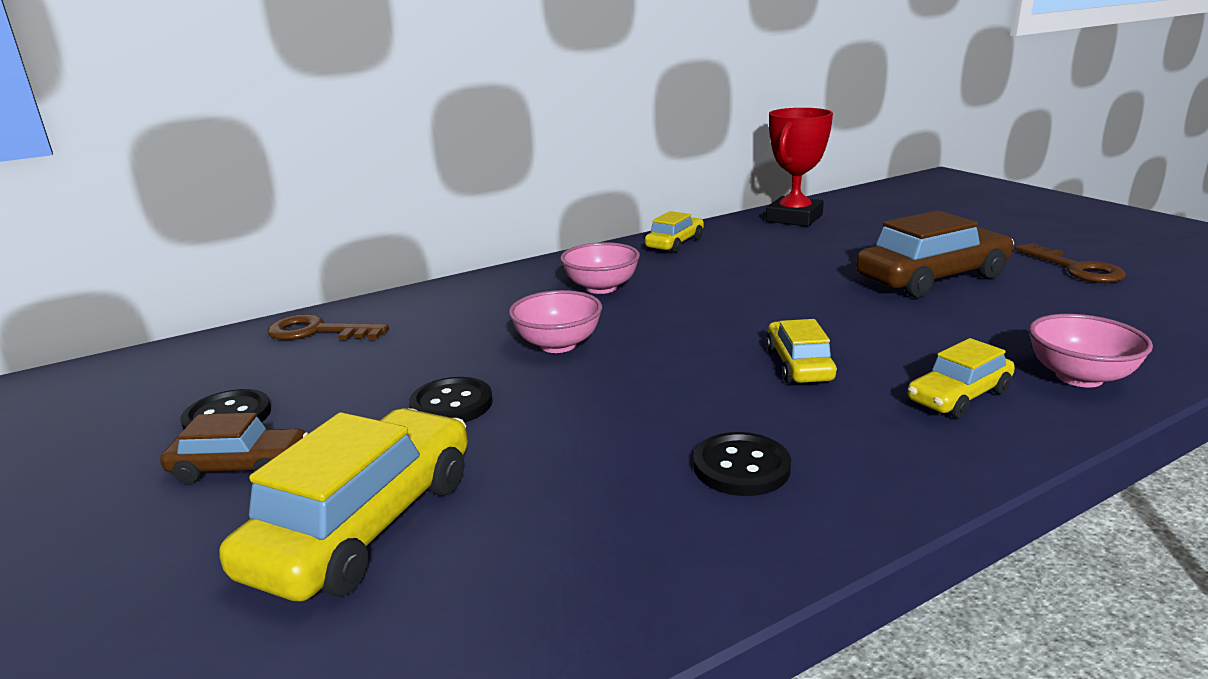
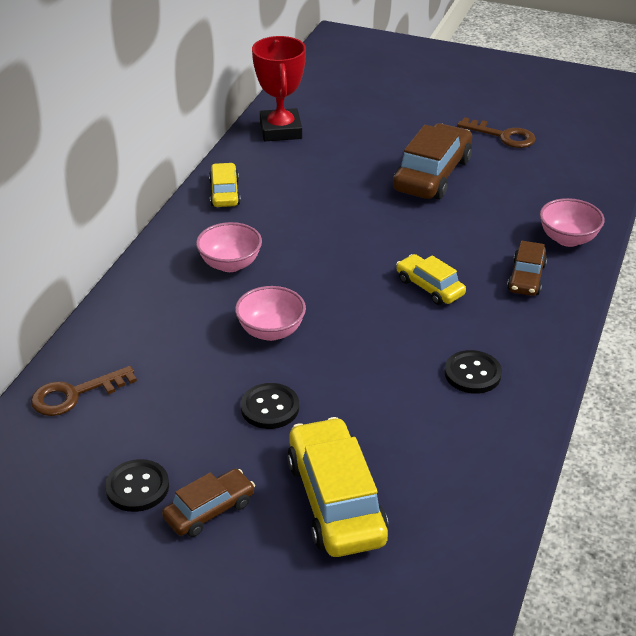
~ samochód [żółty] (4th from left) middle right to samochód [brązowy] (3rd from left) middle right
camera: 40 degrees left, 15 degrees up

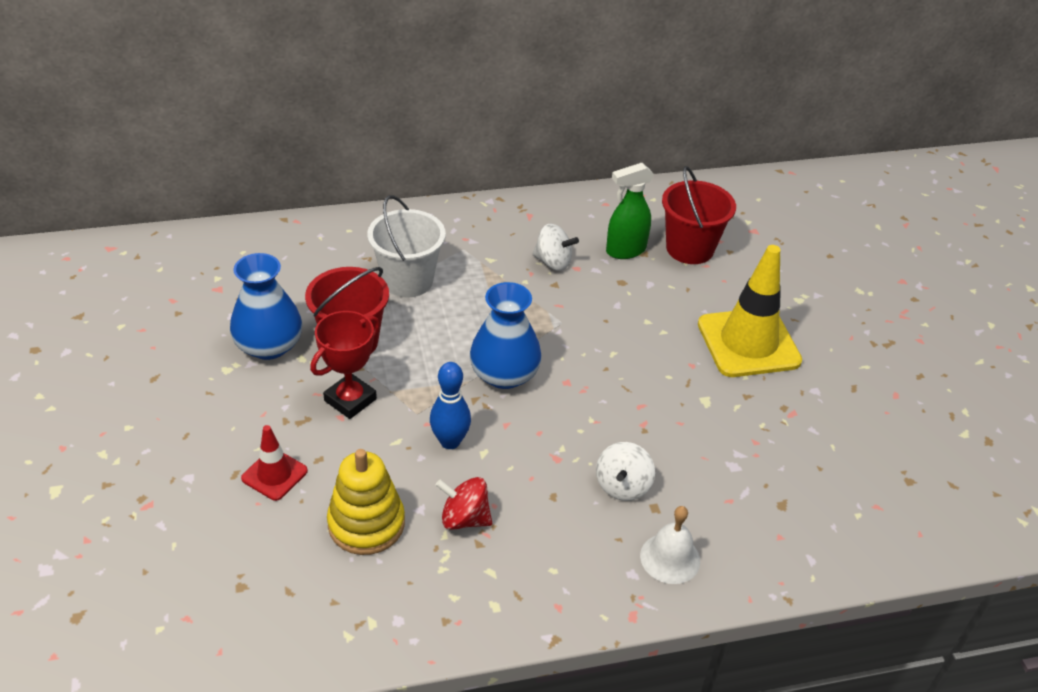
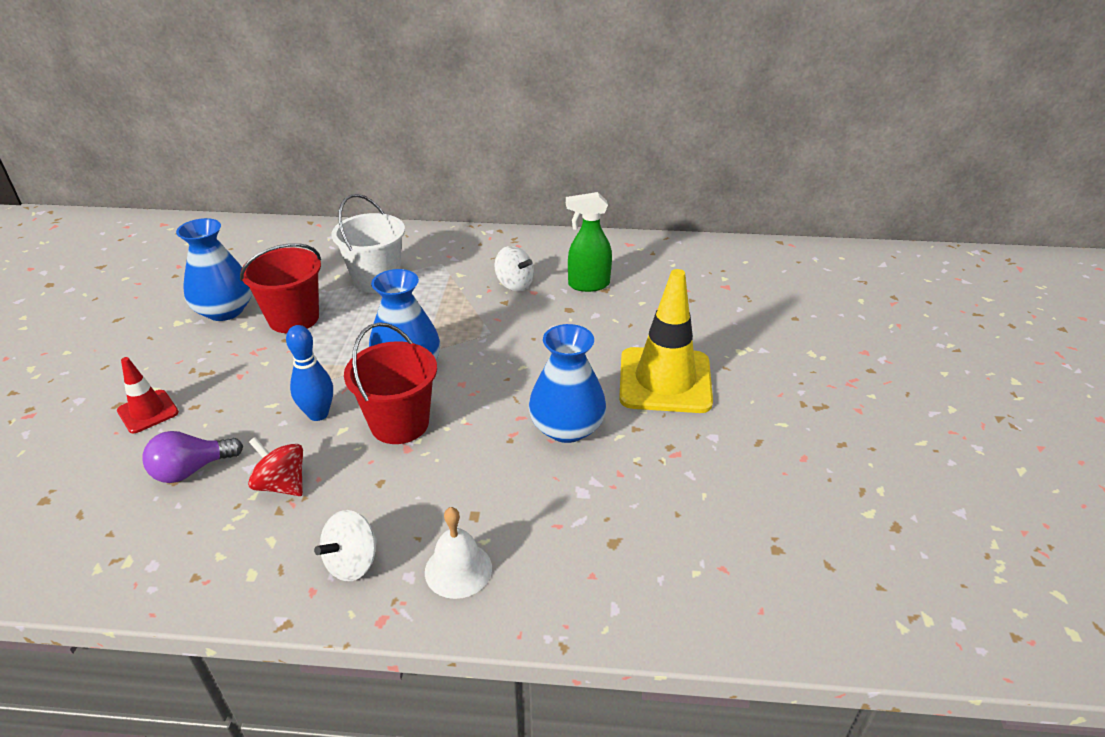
~ wiadro [czerwony] (2nd from left) top right to centre
- puchar [czerwony] middle left
~ bączek [biały] (2nd from left in the first image) bottom centre to bączek [biały] (1st from left) bottom left
~ zabawka nakładanka [żółty] bottom centre to żarówka [fioletowy] middle left
+ wazon [niebieski] (3rd from left) centre
camera: 20 degrees right, 5 degrees down

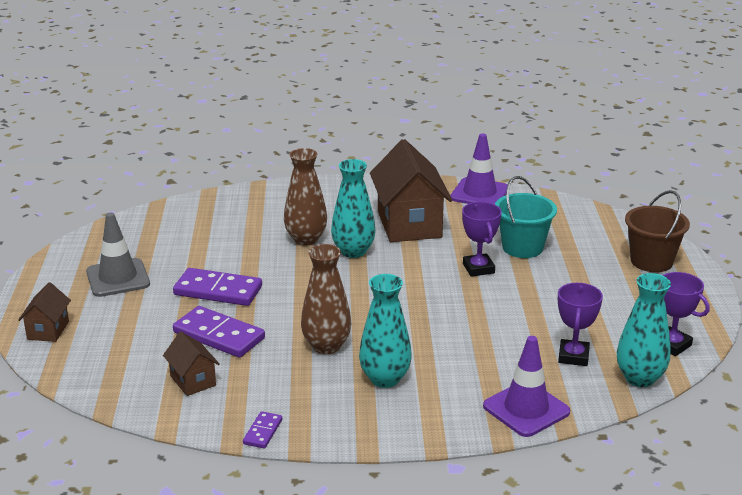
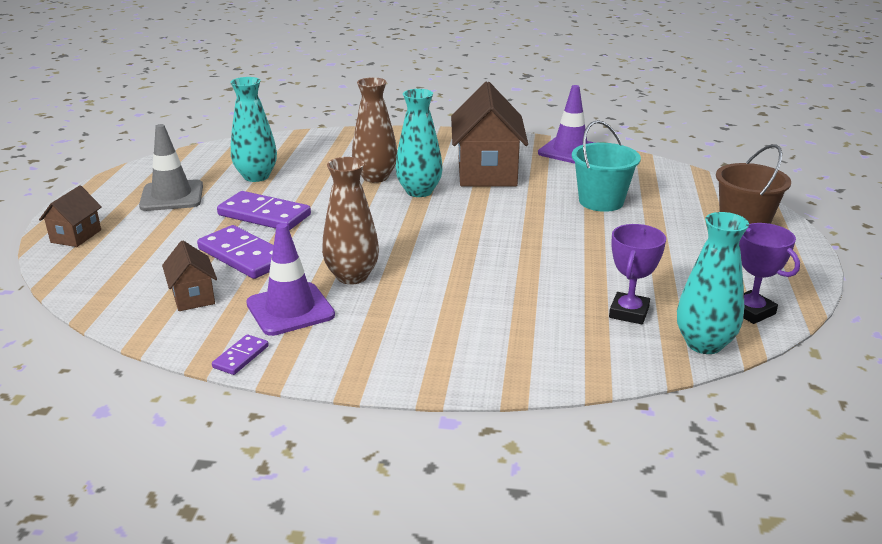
- puchar [fioletowy] (1st from left) centre
~ wazon [turkusowy] (2nd from left in the first image) bottom centre to wazon [turkusowy] (1st from left) top left
~ pachołek [fioletowy] (2nd from left in the first image) bottom right to pachołek [fioletowy] (1st from left) middle left
camera: 10 degrees right, 0 degrees up

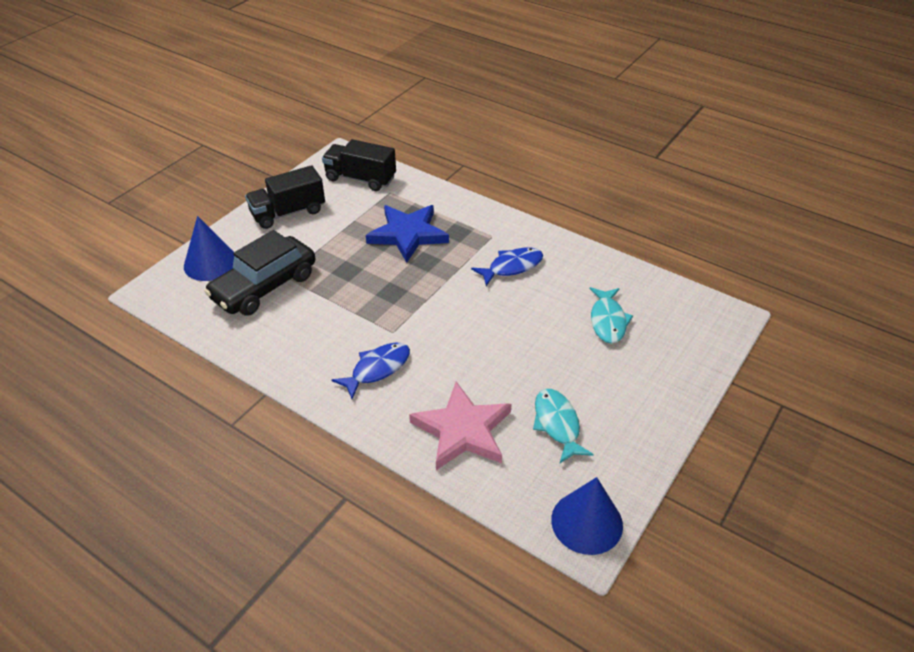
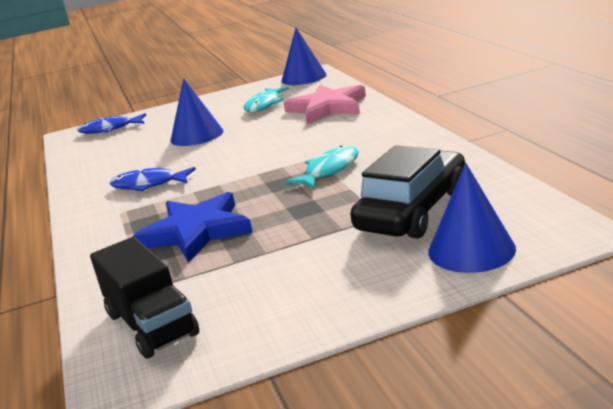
- ciężarówka [czarny] (1st from left) top left
~ samochód [czarny] middle left = centre 45 degrees counterclockwise
~ ryba [turkusowy] (2nd from left) middle right to centre
~ ryba [niebieski] (1st from left) centre to top left
+ stożek [niebieski] (1st from left) top left
camera: 140 degrees left, 20 degrees down

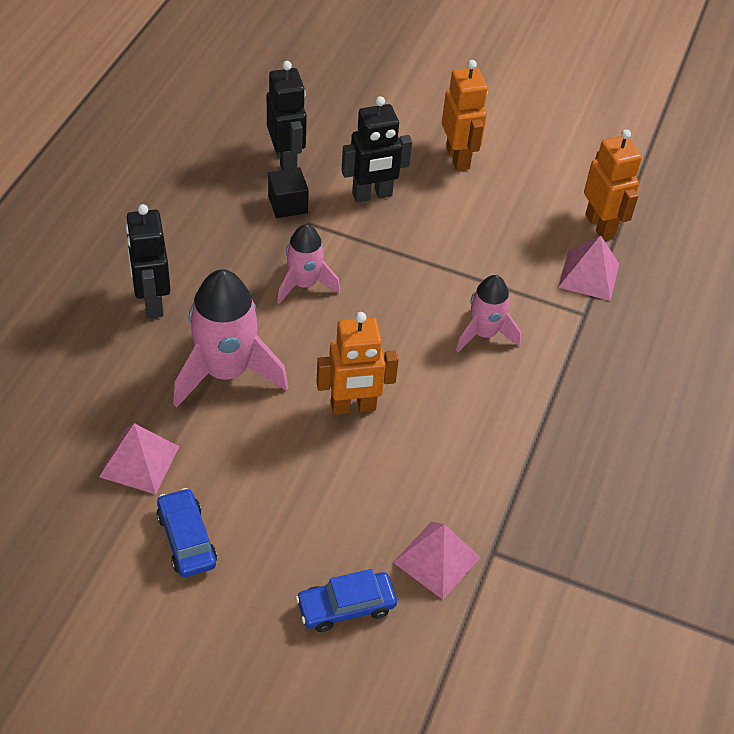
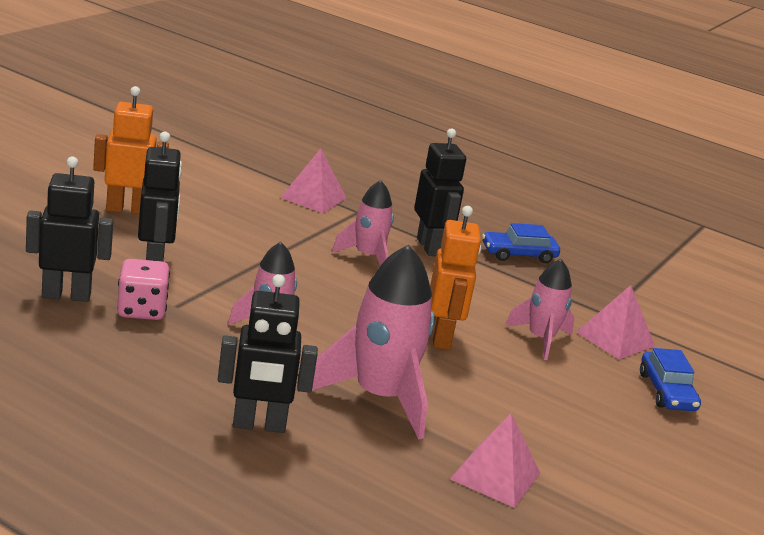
- robot [pomarańczowy] (3rd from left) top right
~ sześcian [czarny] top centre to kostka do gry [różowy] middle left
~ samochód [niebieski] (1st from left) bottom left to middle right
+ robot [czarny] (4th from left) centre
+ rakieta [różowy] (4th from left) middle right
camera: 80 degrees left, 25 degrees down

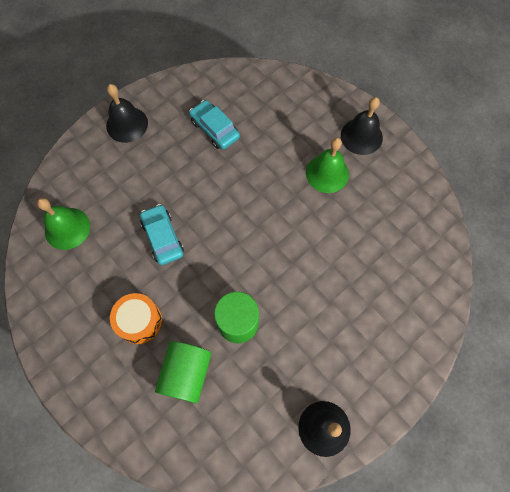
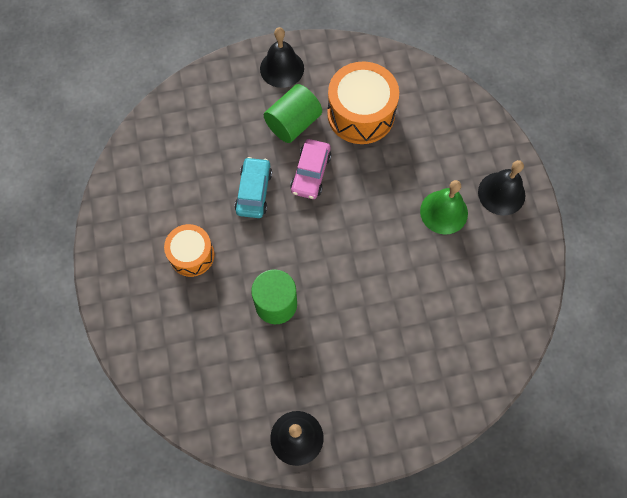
~ samochód [turkusowy] (2nd from left) top centre to bęben [pomarańczowy] (2nd from left) top centre
- dzwonek [zielony] (1st from left) middle left
~ walec [zielony] (1st from left in the first image) bottom centre to walec [zielony] (2nd from left) top centre
+ samochód [różowy] centre
camera: 30 degrees right, 0 degrees up

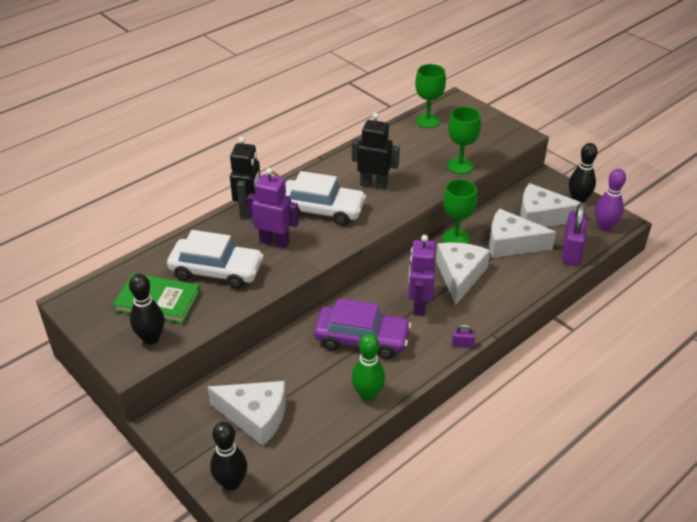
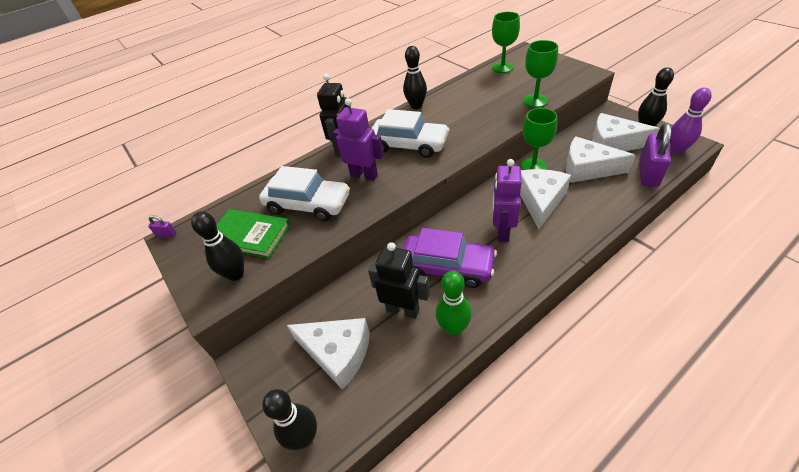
~ robot [czarny] (2nd from left) top centre to centre
~ kłódka [fioletowy] (1st from left) centre to middle left
+ kręgiel [czarny] (3rd from left) top centre
camera: 10 degrees right, 5 degrees up

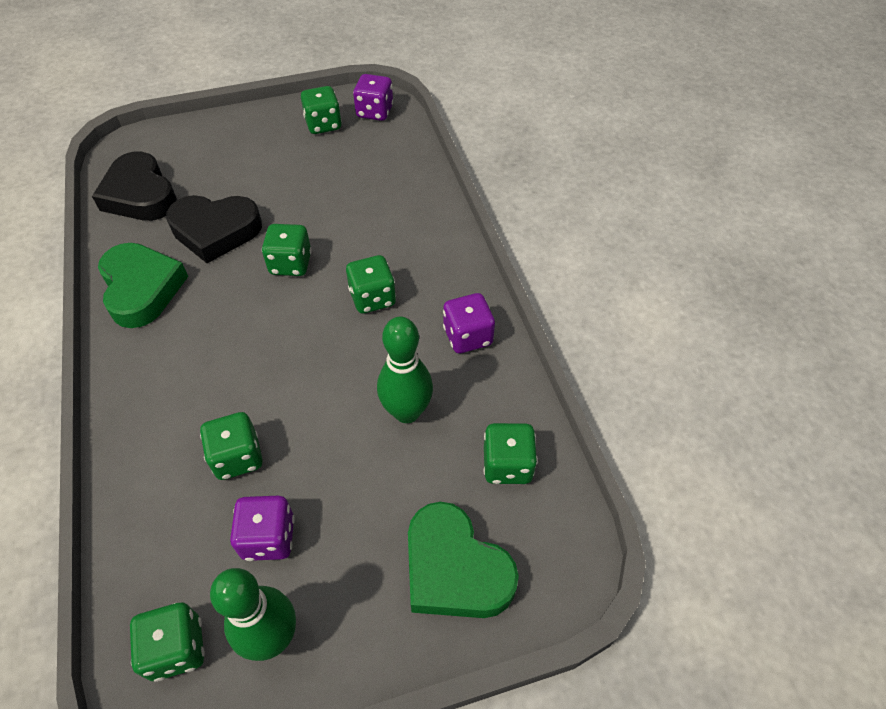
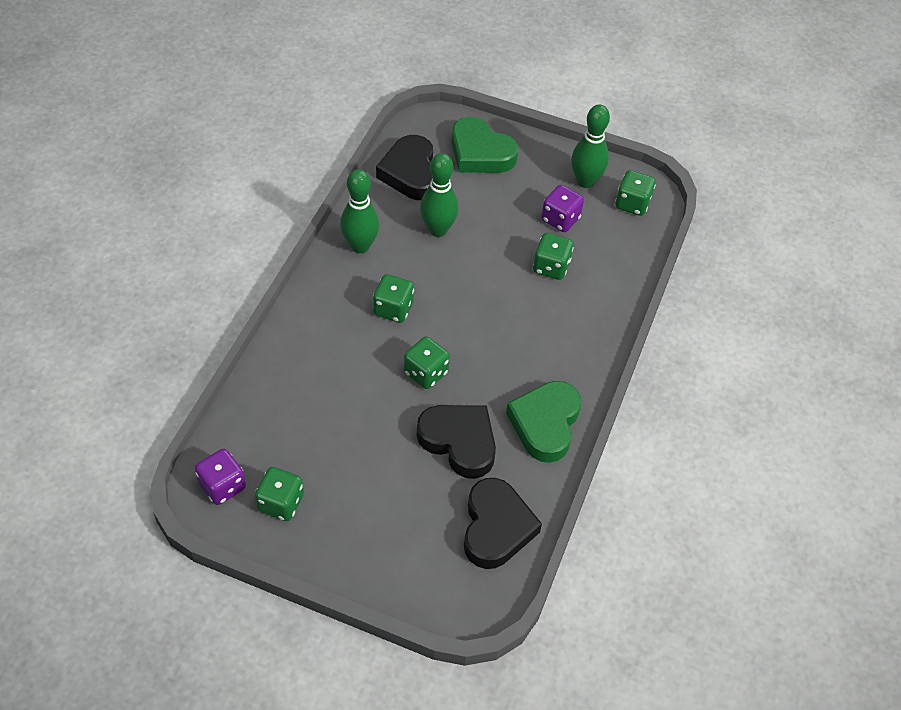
~ kostka do gry [fioletowy] (3rd from left) centre to kręgiel [zielony] (1st from left) top centre
~ kostka do gry [zielony] (6th from left) centre to serce [czarny] (1st from left) top centre
~ serce [zielony] (2nd from left in the first image) bottom centre = top centre 135 degrees clockwise
camera: 145 degrees left, 0 degrees up

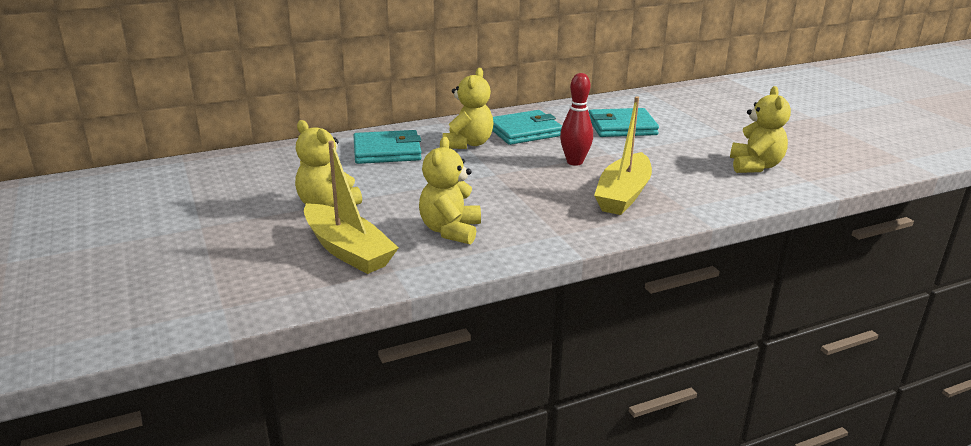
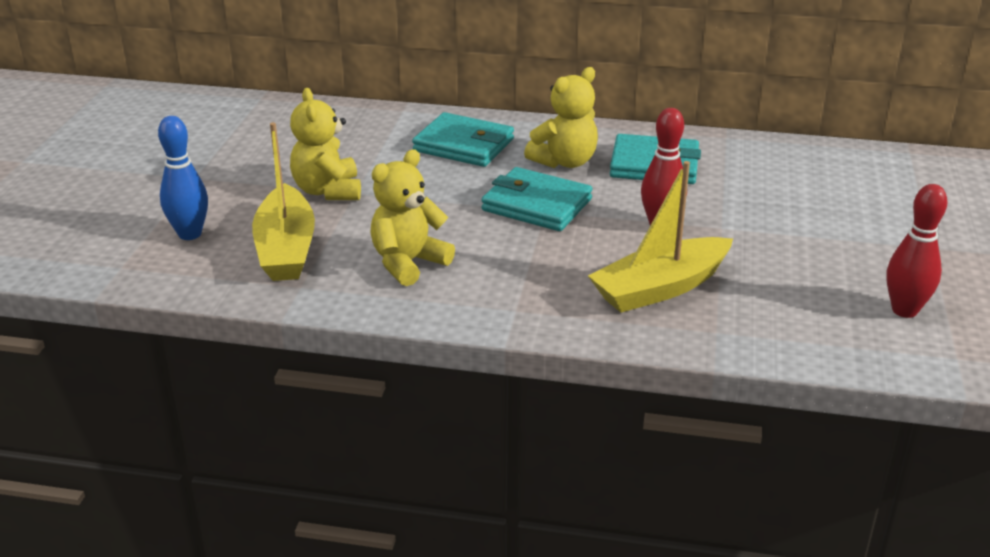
~ miś [żółty] (4th from left) top right to kręgiel [czerwony] (2nd from left) middle right
~ portfel [turkusowy] (3rd from left in the first image) top centre to portfel [turkusowy] (2nd from left) centre
+ kręgiel [niebieski] top left
camera: 35 degrees right, 5 degrees up

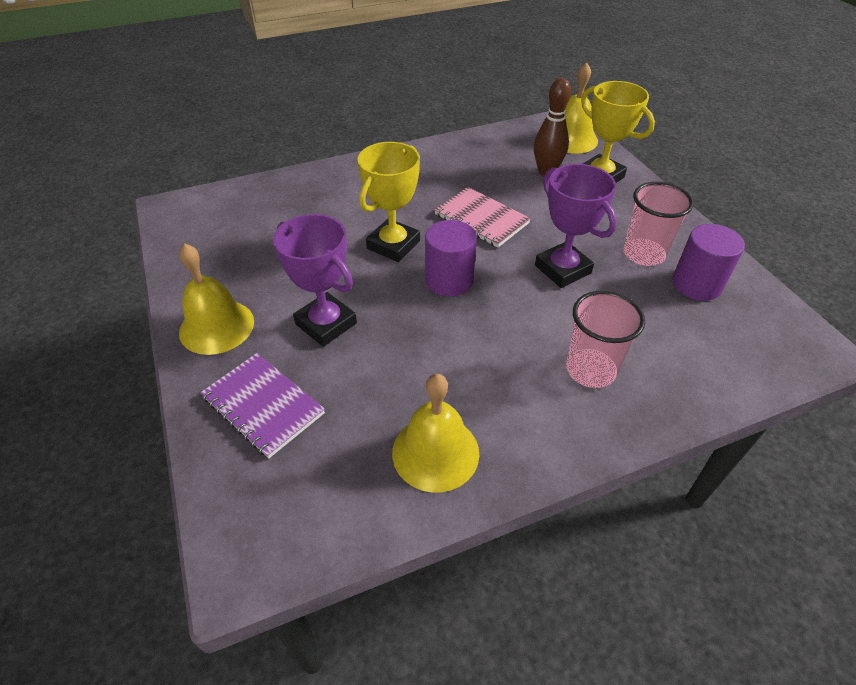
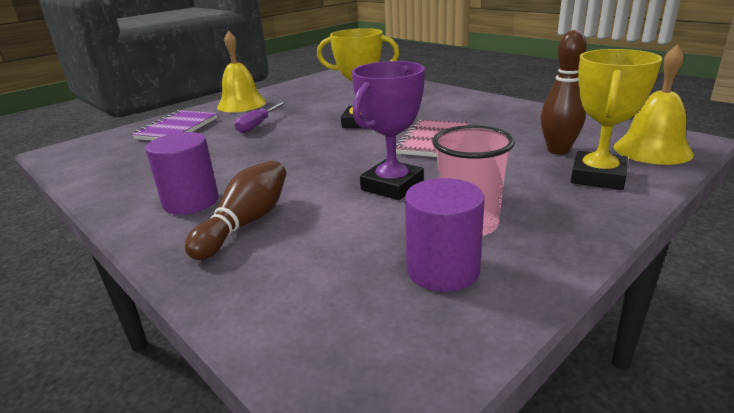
~ puchar [fioletowy] (1st from left) centre to śrubokręt [fioletowy] top centre
~ walec [fioletowy] (1st from left) centre to middle left
~ szklanka [różowy] (1st from left) middle right to kręgiel [brązowy] (1st from left) middle left
- dzwonek [żółty] (2nd from left) centre
camera: 70 degrees right, 20 degrees down

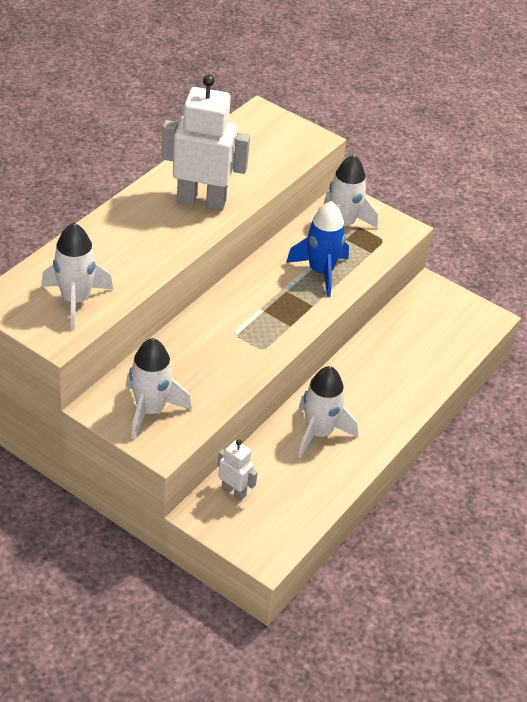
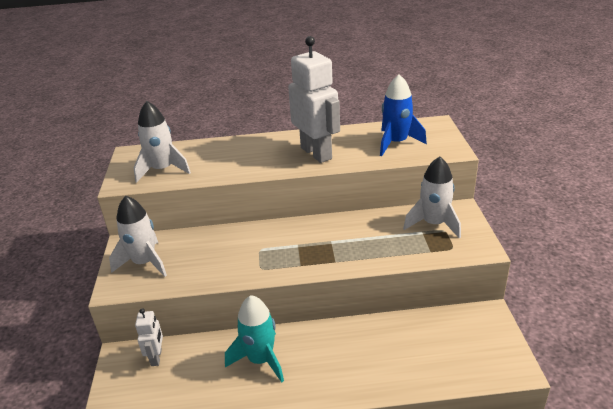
~ rakieta [niebieski] centre to top centre
~ rakieta [biały] (3rd from left) centre to rakieta [turkusowy] bottom centre
camera: 55 degrees right, 10 degrees down

